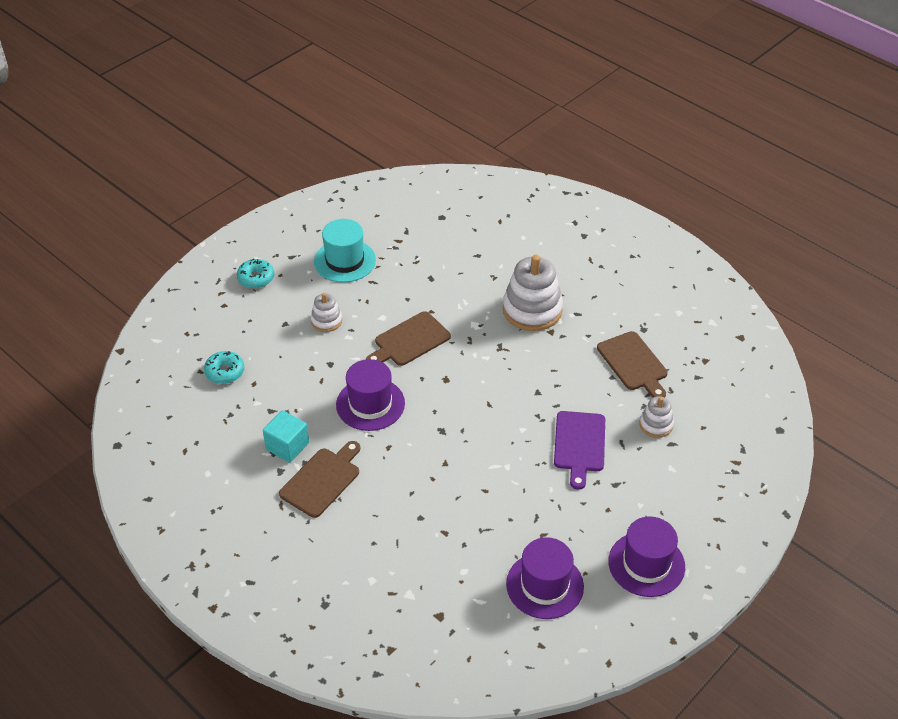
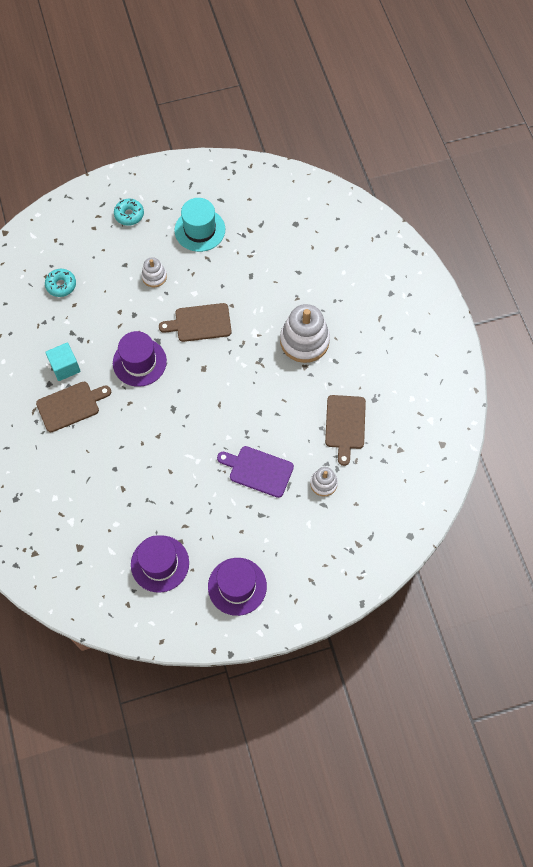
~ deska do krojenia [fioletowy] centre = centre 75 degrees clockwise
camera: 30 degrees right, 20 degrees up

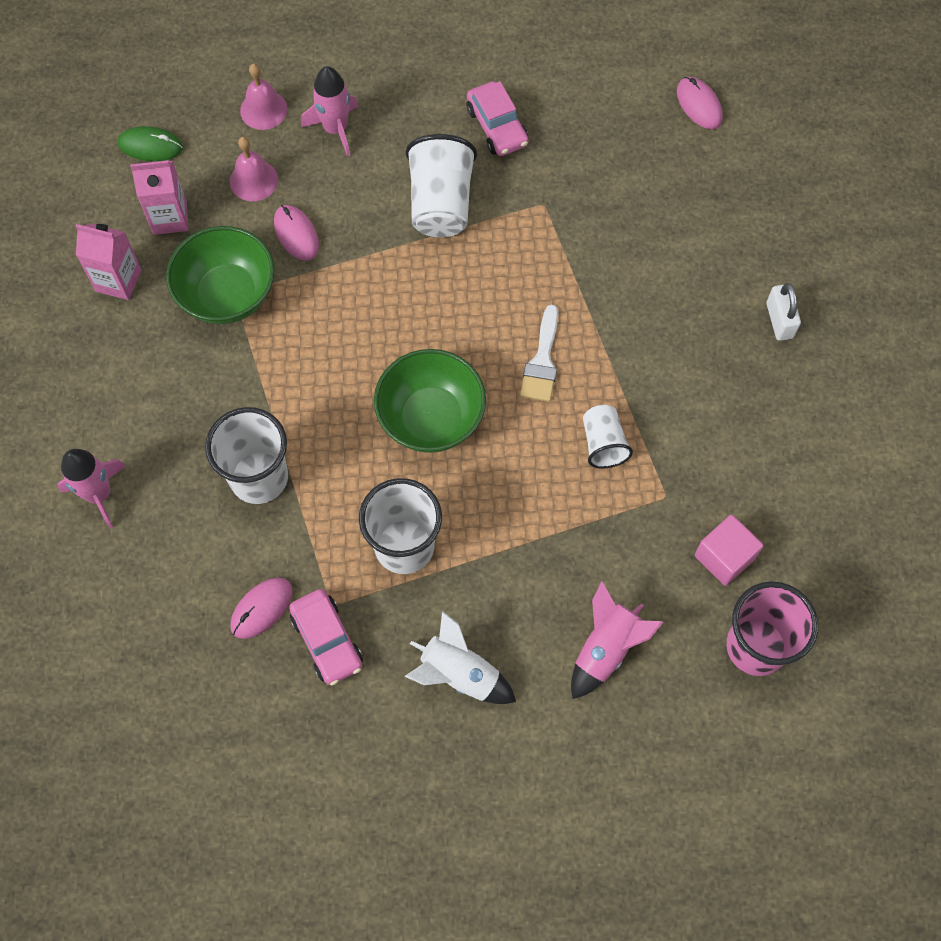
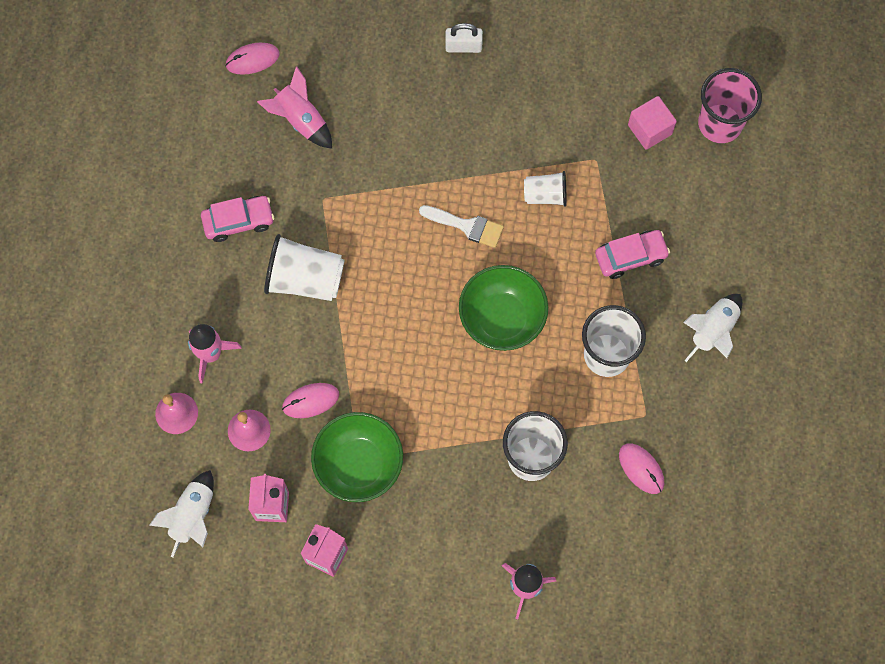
~ myszka [zielony] top left to rakieta [biały] (1st from left) bottom left
~ rakieta [różowy] (3rd from left in the first image) bottom centre to rakieta [różowy] (2nd from left) top left
~ samochód [różowy] (1st from left in the first image) bottom centre to samochód [różowy] (2nd from left) middle right
camera: 80 degrees left, 5 degrees up

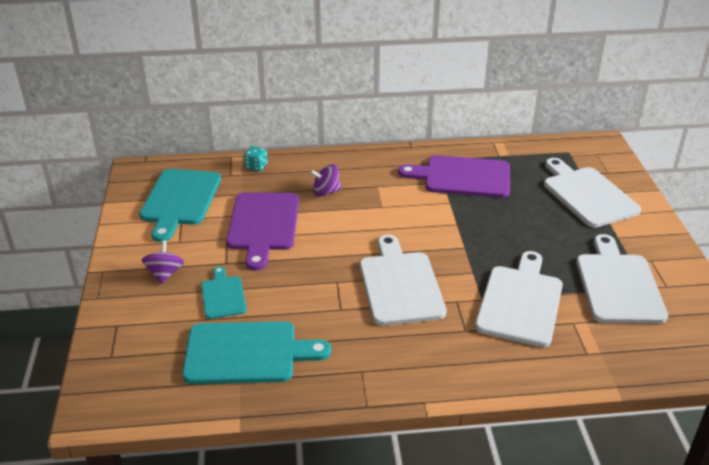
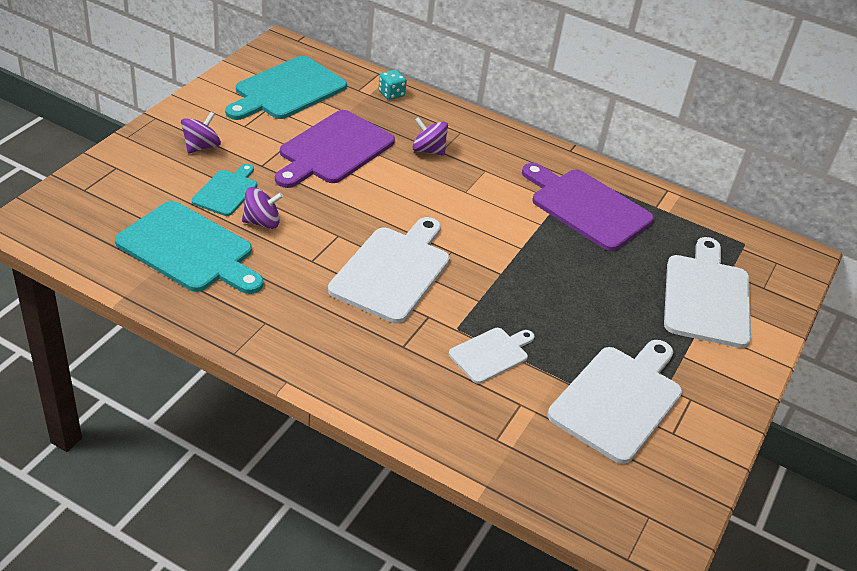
~ deska do krojenia [biały] (2nd from left) middle right = centre x0.56
+ bączek [fioletowy] (2nd from left) middle left
camera: 30 degrees right, 5 degrees up

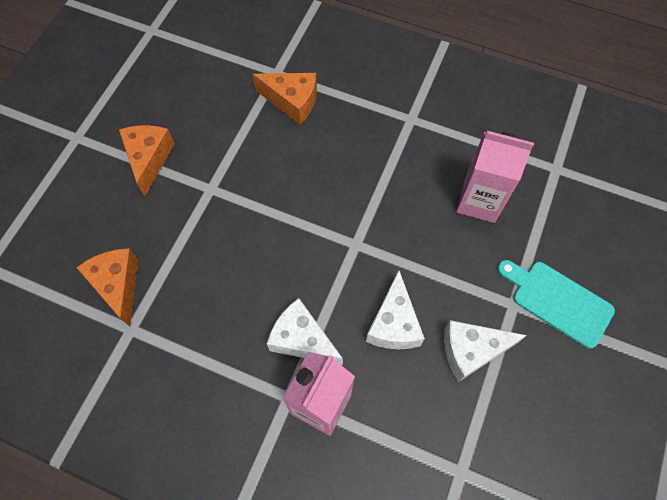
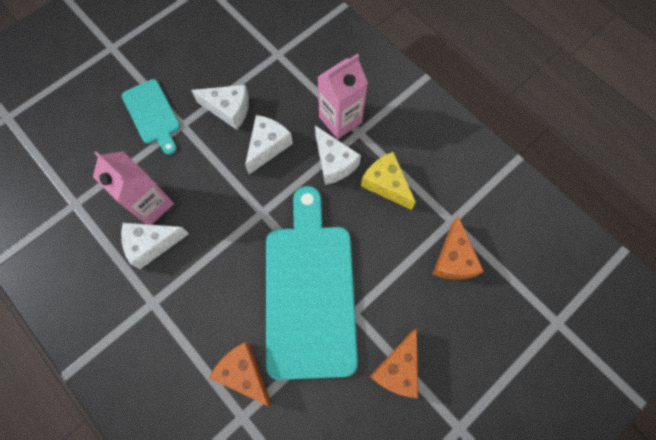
+ ser [żółty] centre
+ deska do krojenia [turkusowy] (2nd from left) centre
+ ser [biały] (1st from left) middle left
camera: 155 degrees left, 5 degrees up

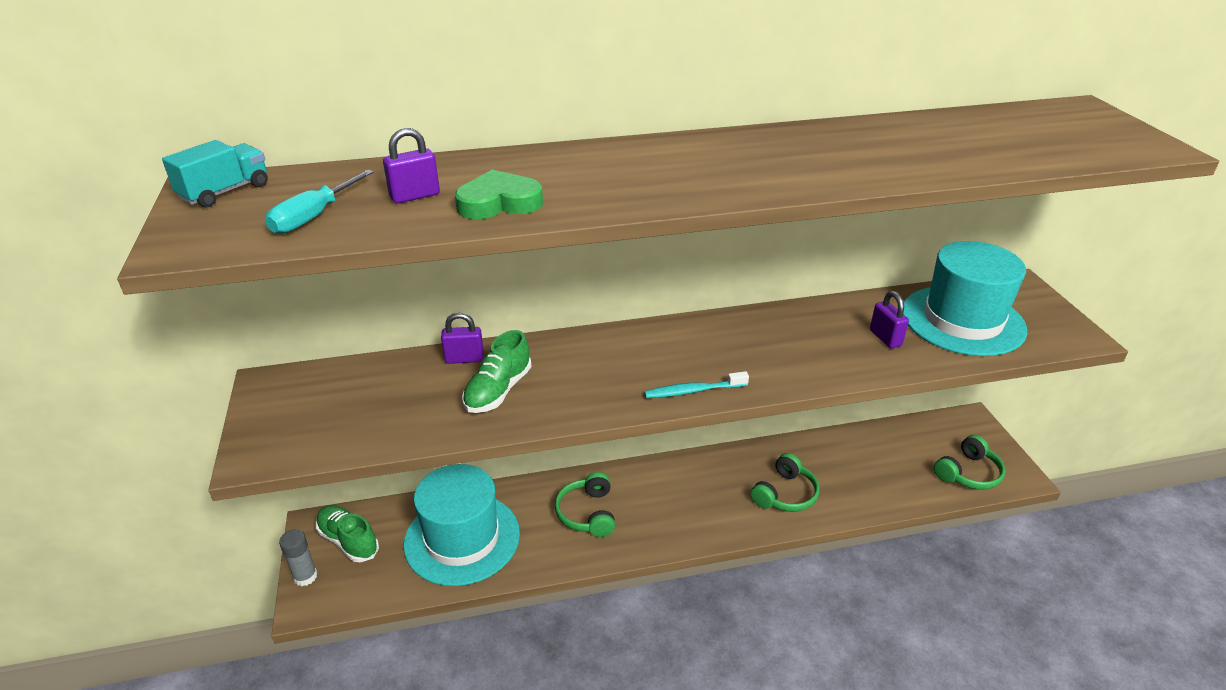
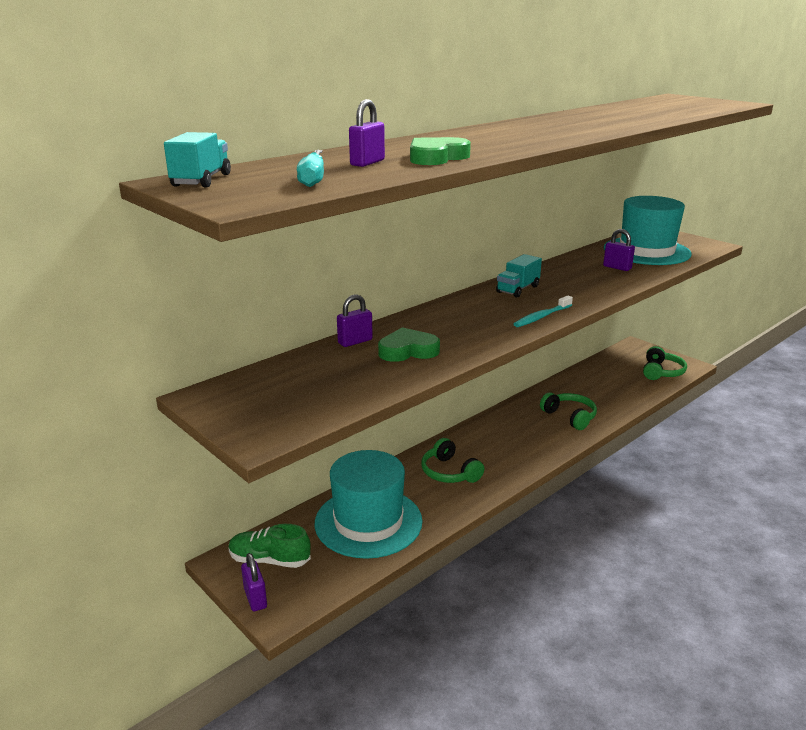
~ but [zielony] (2nd from left) centre to serce [zielony] (1st from left) centre
~ słuchawki [zielony] (2nd from left) bottom centre = middle right 45 degrees counterclockwise
~ klej w sztyfcie [szary] bottom left to kłódka [fioletowy] (1st from left) bottom left
+ ciężarówka [turkusowy] (2nd from left) centre
camera: 30 degrees left, 10 degrees down

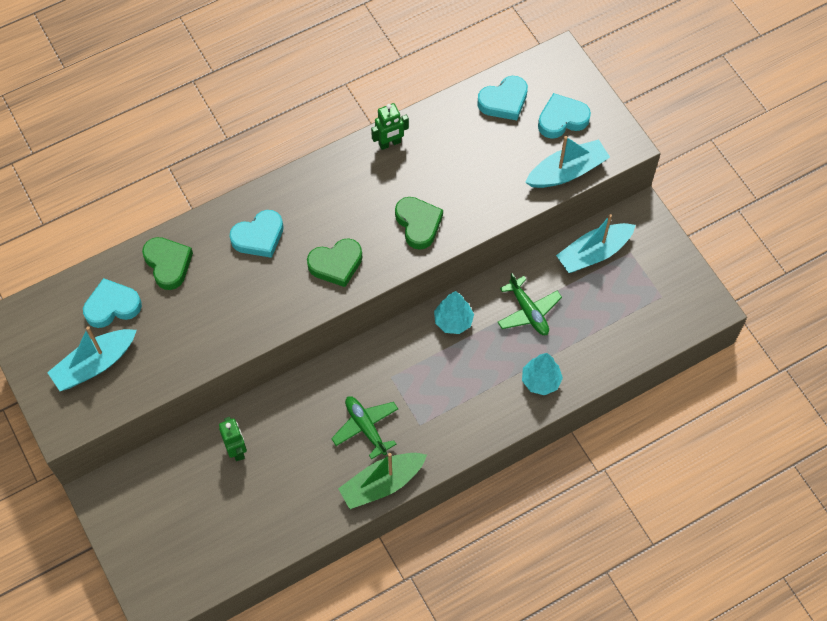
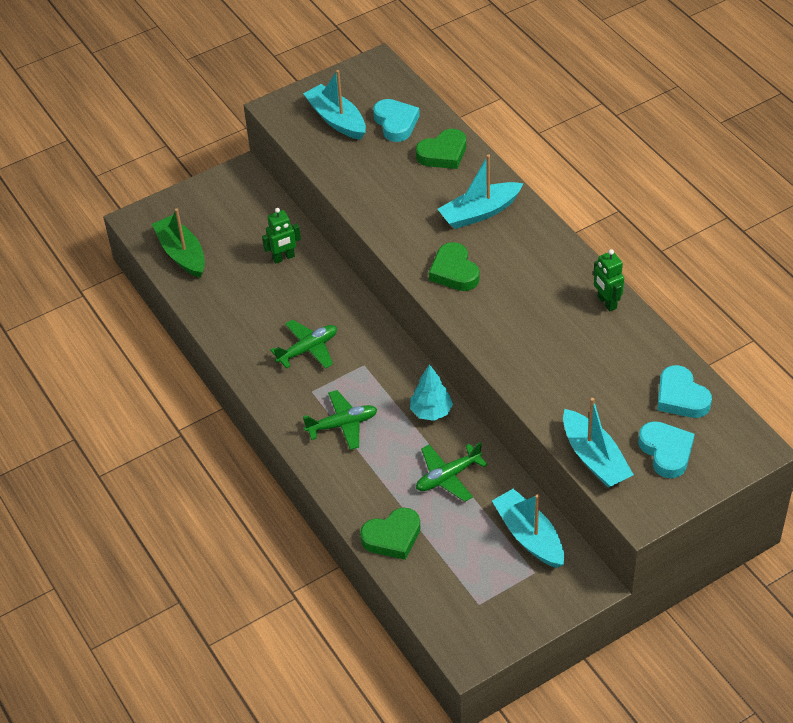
~ serce [zielony] (3rd from left in the first image) centre to serce [zielony] (1st from left) bottom centre
~ serce [turkusowy] (2nd from left) middle left to łódka [turkusowy] (2nd from left) top centre
- drzewko [turkusowy] (2nd from left) centre
~ łódka [zielony] bottom centre to middle left
+ samolot [zielony] (2nd from left) centre
camera: 90 degrees right, 15 degrees down

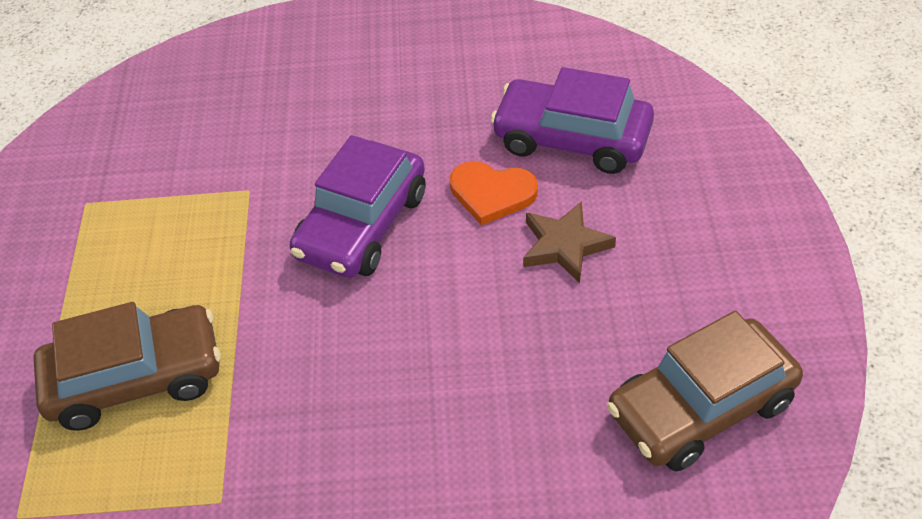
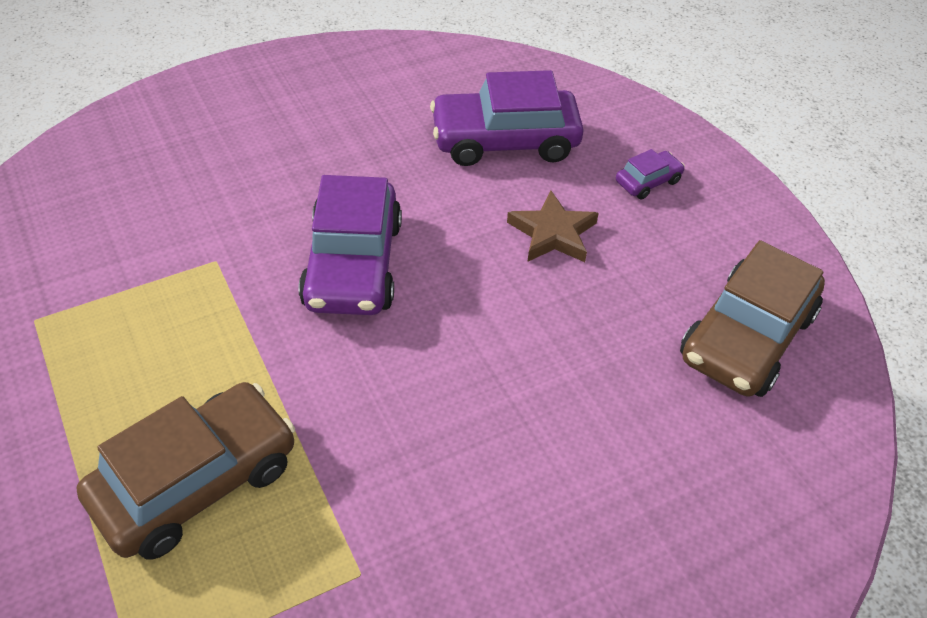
- serce [pomarańczowy] centre
+ samochód [fioletowy] (3rd from left) top right
camera: 30 degrees left, 0 degrees up

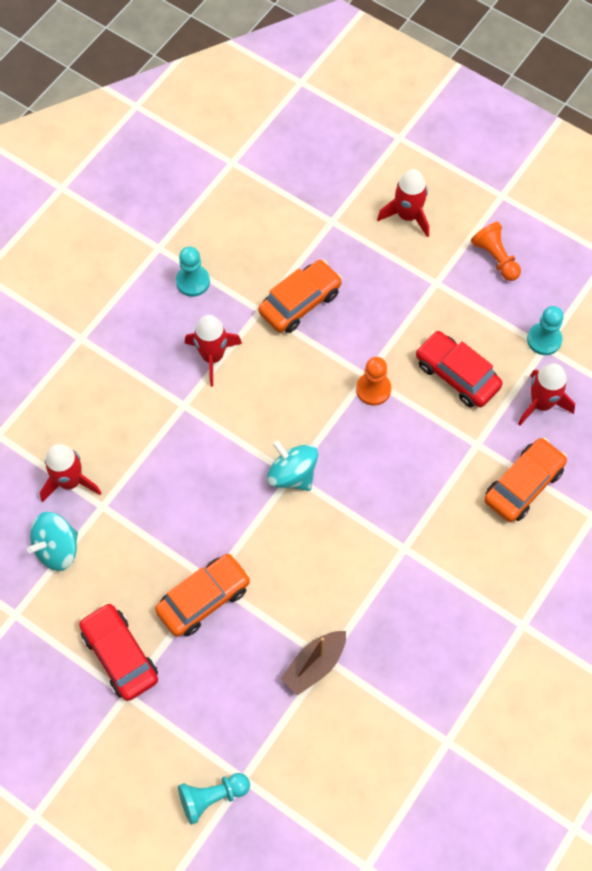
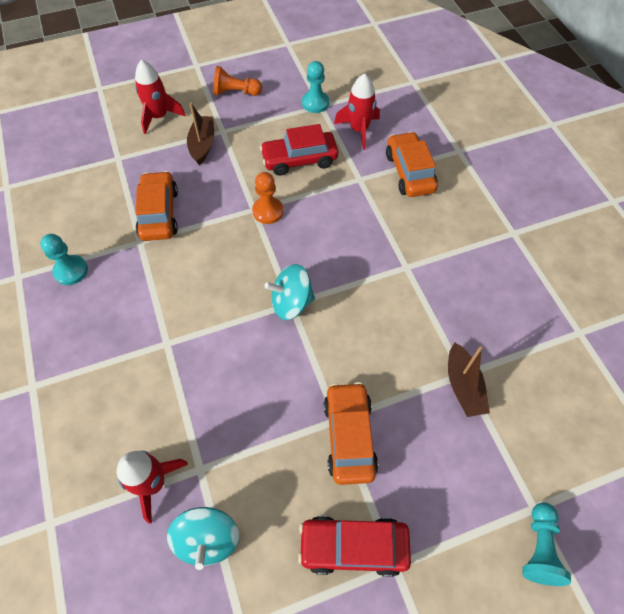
- rakieta [czerwony] (2nd from left) centre
+ łódka [brązowy] (1st from left) top left
camera: 55 degrees left, 5 degrees down

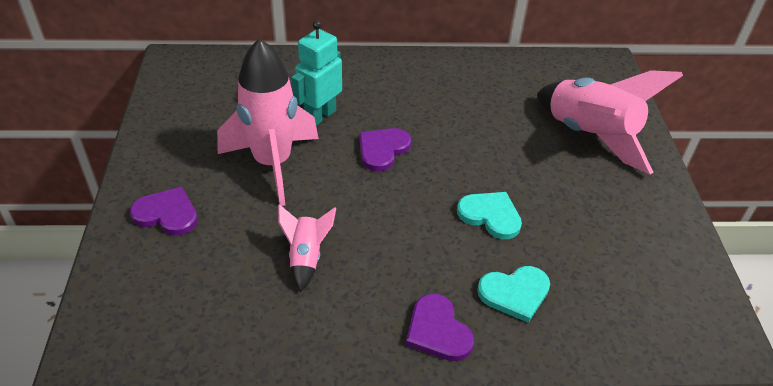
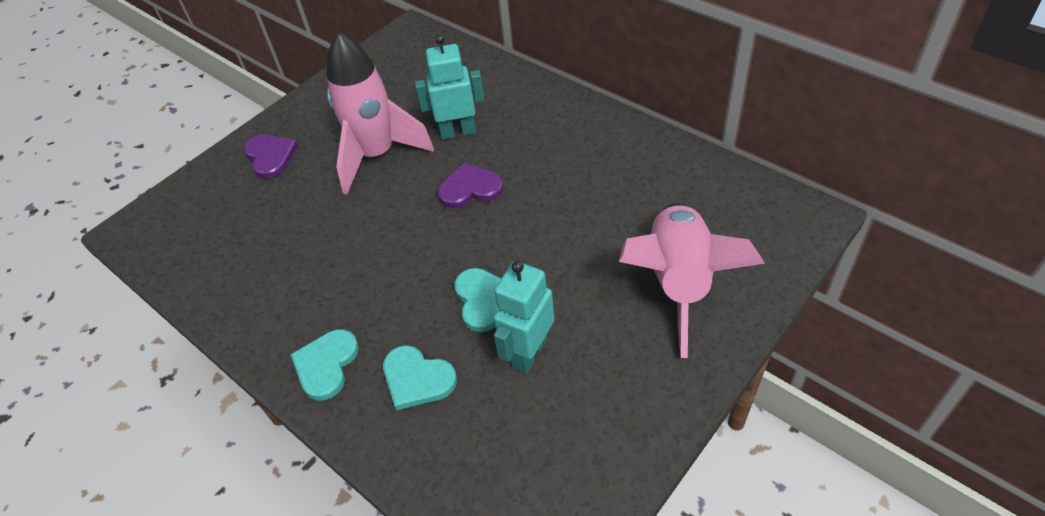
- rakieta [różowy] (2nd from left) centre
~ serce [fioletowy] (3rd from left) bottom centre to serce [turkusowy] (1st from left) bottom left
+ robot [turkusowy] (2nd from left) centre
camera: 50 degrees right, 5 degrees up

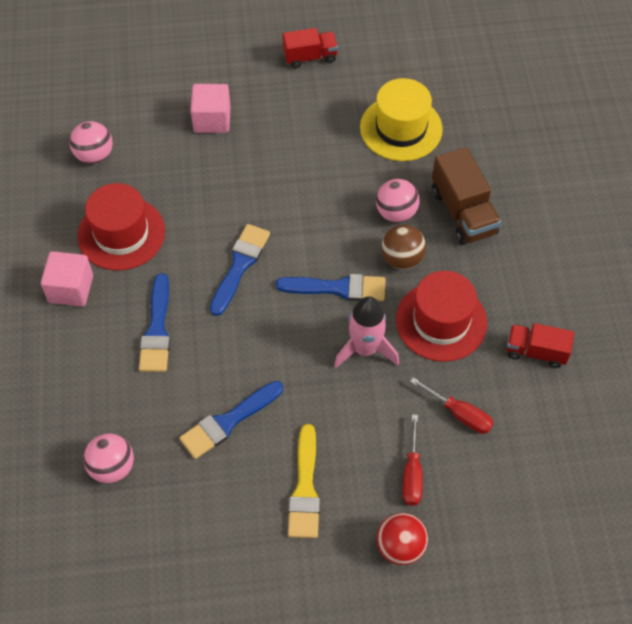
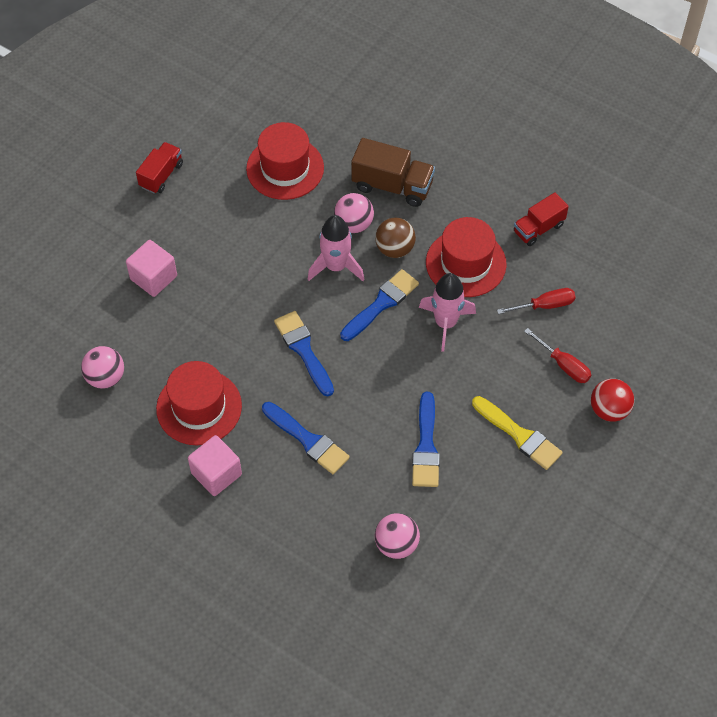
~ kapelusz [żółty] top centre to kapelusz [czerwony] (2nd from left) top centre
+ rakieta [różowy] (1st from left) centre
camera: 50 degrees left, 0 degrees up

